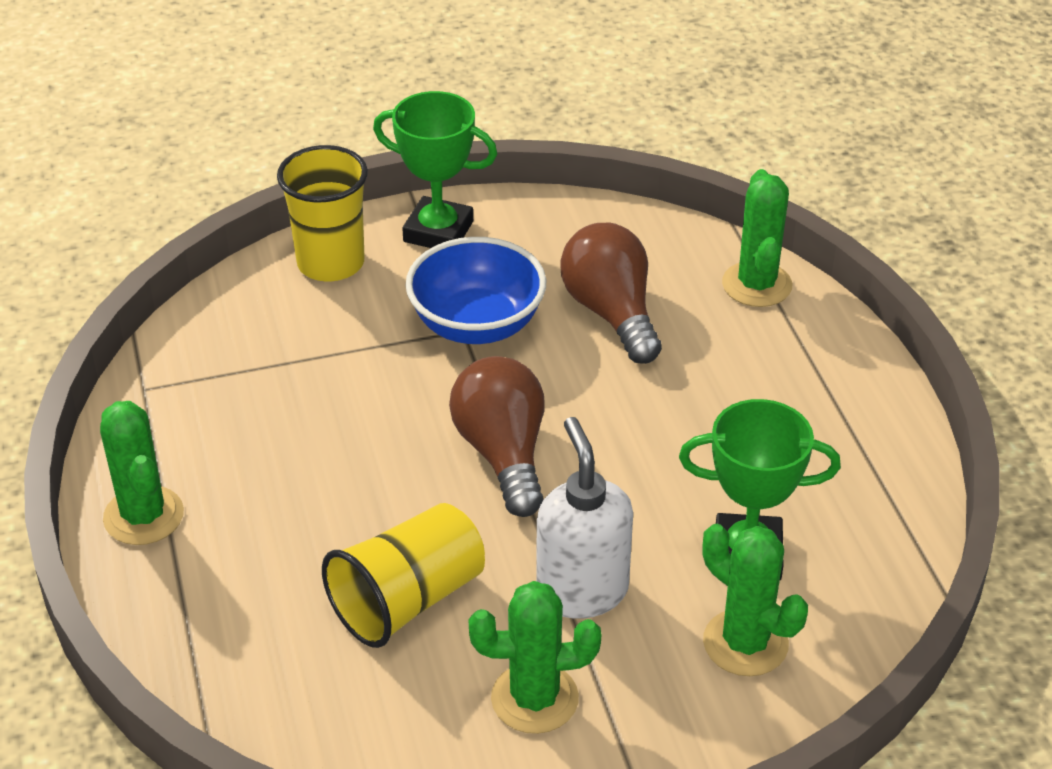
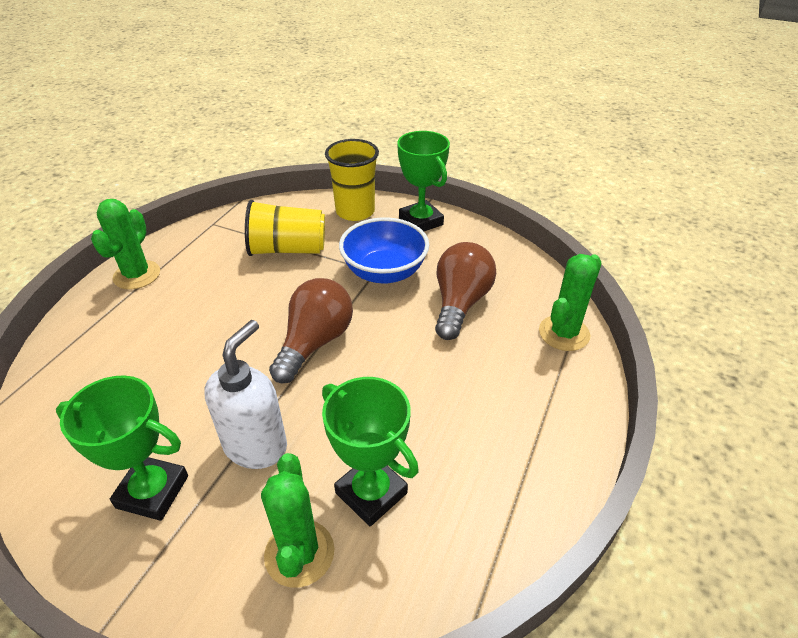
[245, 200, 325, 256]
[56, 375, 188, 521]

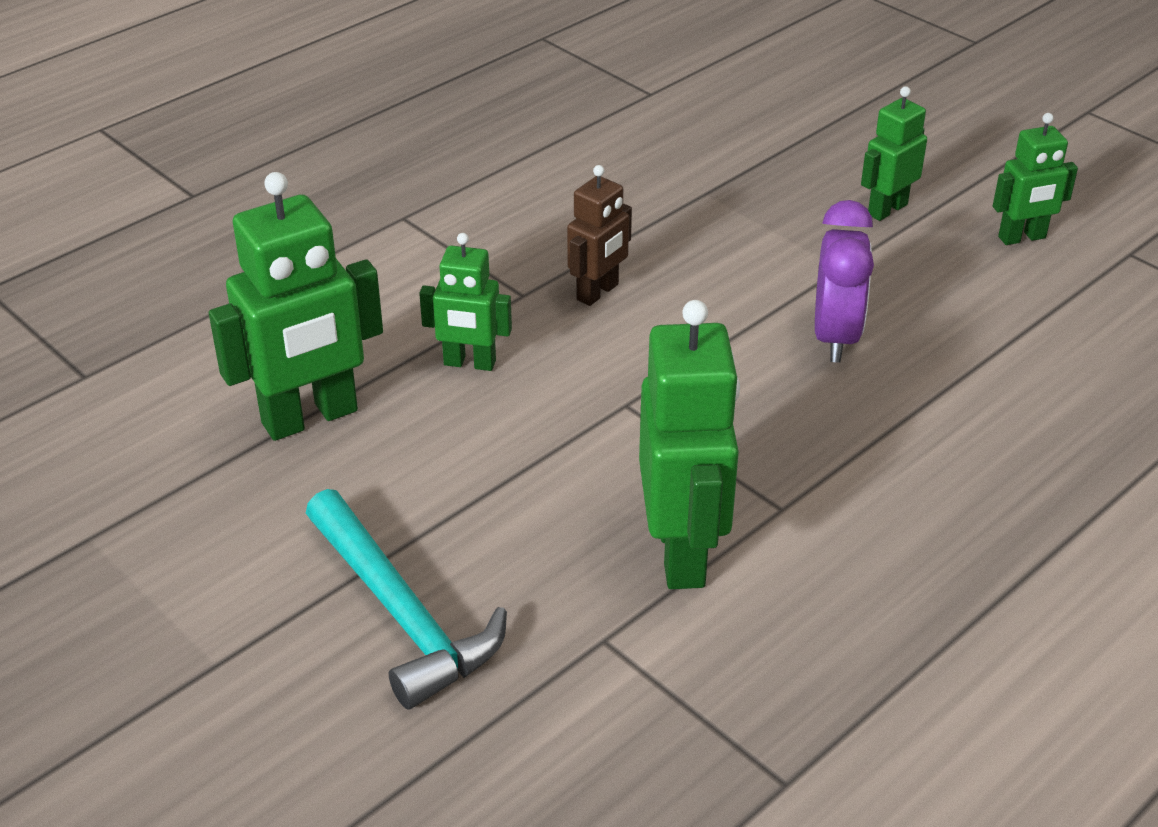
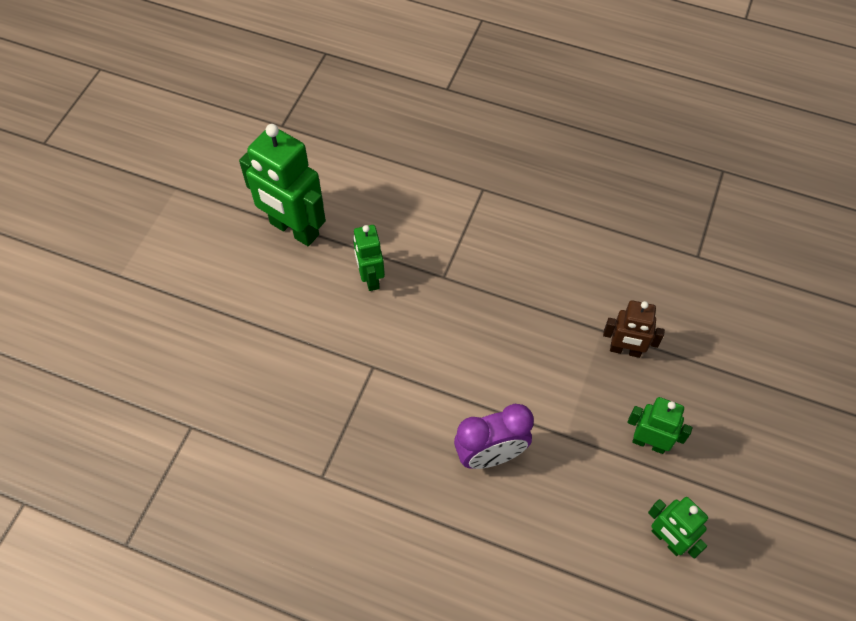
[306, 489, 507, 710] (first image)
[603, 300, 665, 358]
[639, 300, 740, 589] (first image)

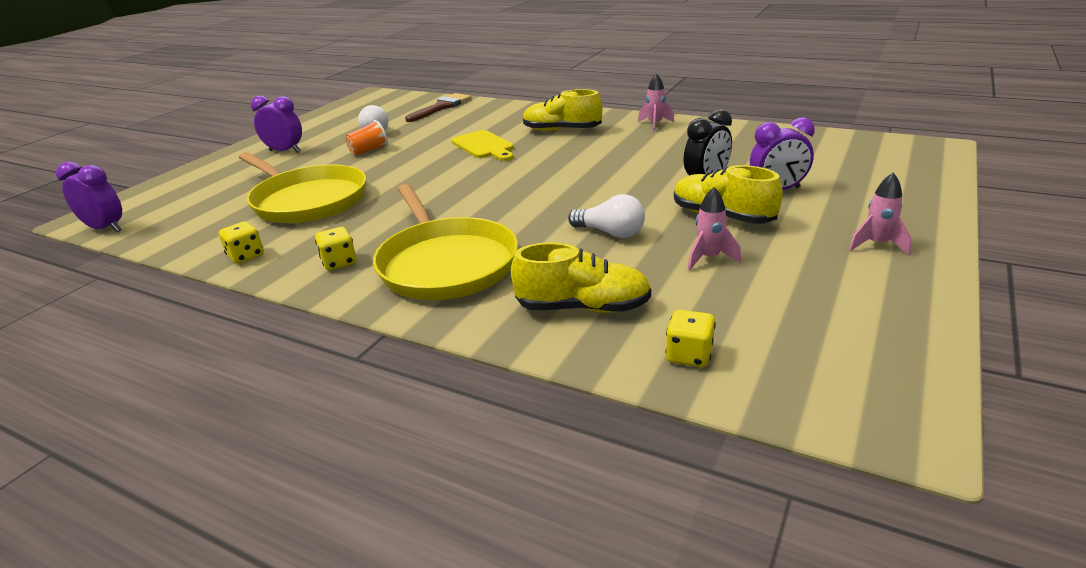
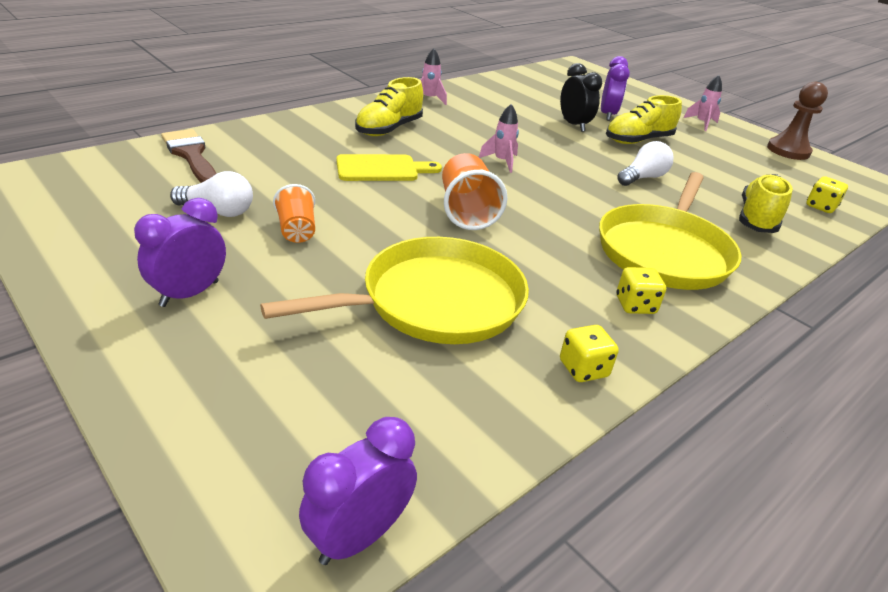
[599, 172, 741, 290]
[479, 104, 519, 173]
[442, 153, 507, 230]
[767, 82, 828, 160]

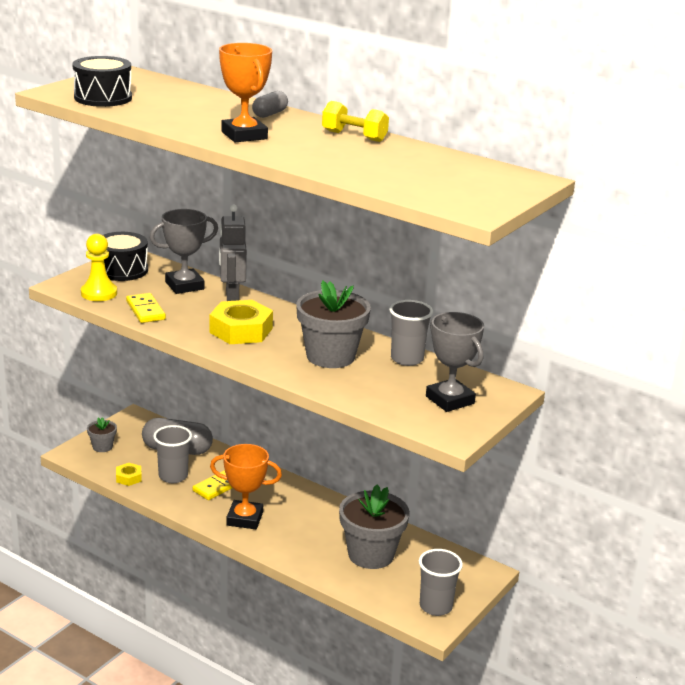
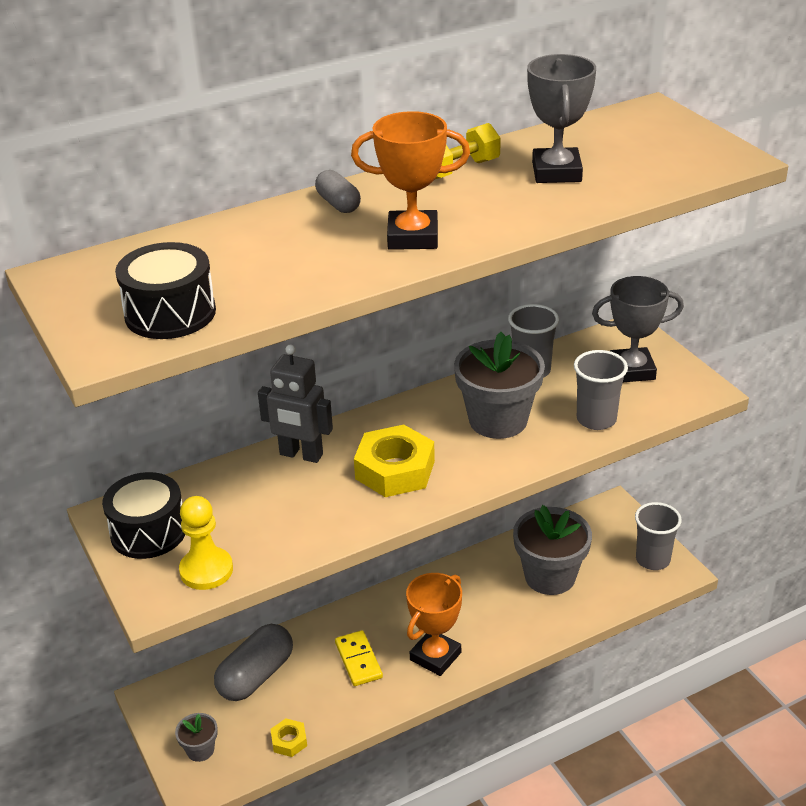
[126, 293, 166, 323] (first image)
[527, 54, 596, 183]
[574, 350, 628, 430]

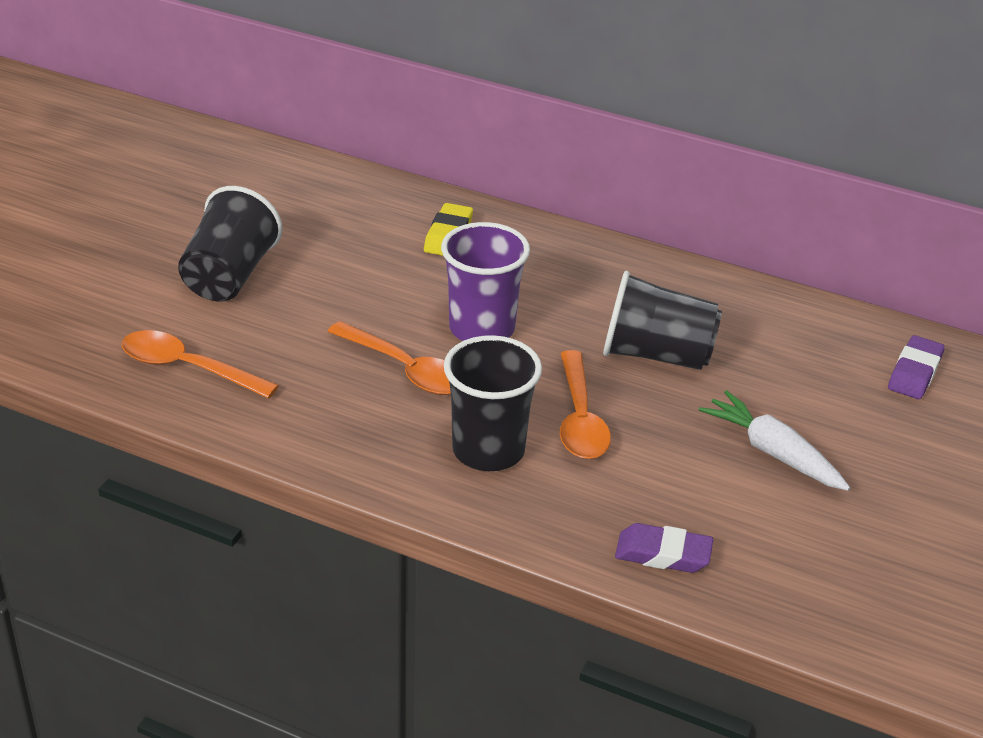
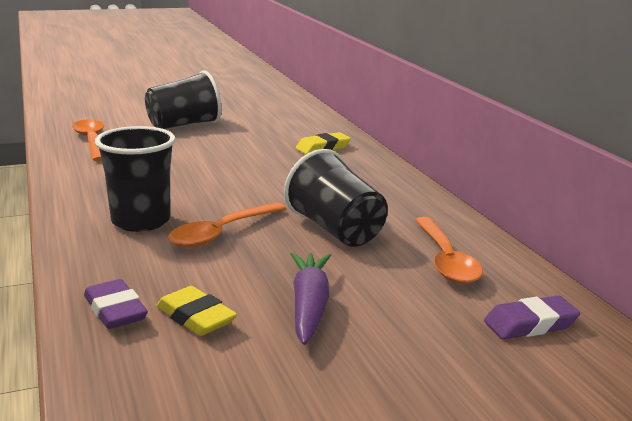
[415, 217, 483, 284]
[441, 222, 530, 341] (first image)
[290, 252, 331, 345]
[156, 286, 237, 336]

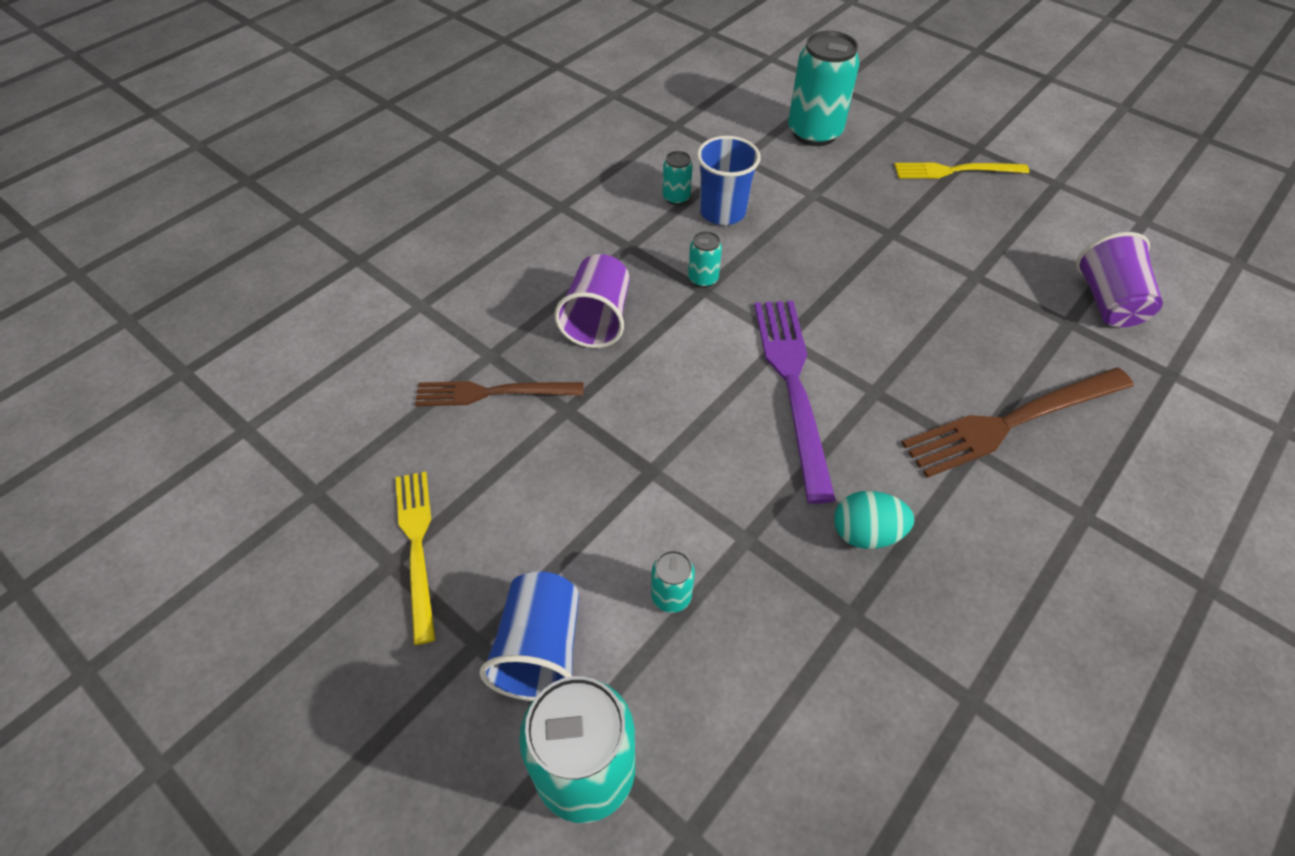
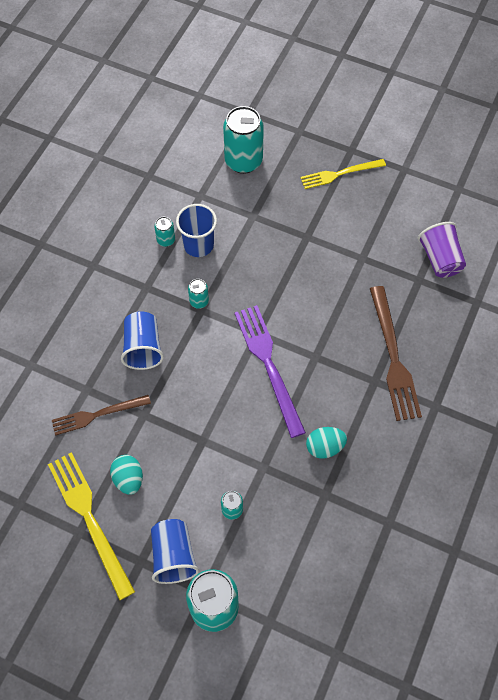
[48, 452, 135, 600]
[121, 311, 164, 370]
[370, 286, 422, 421]
[110, 455, 143, 495]

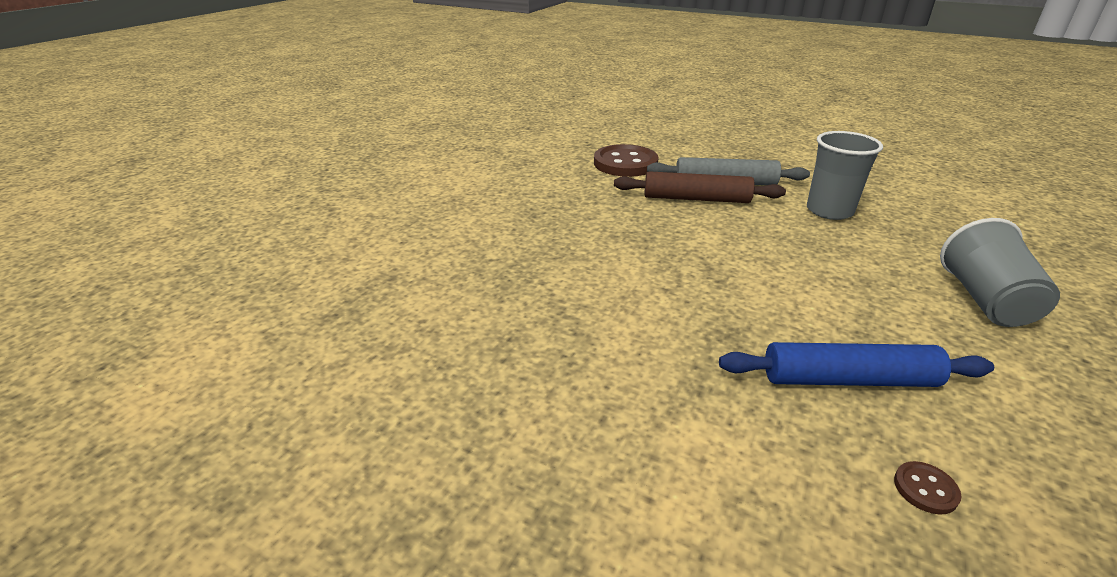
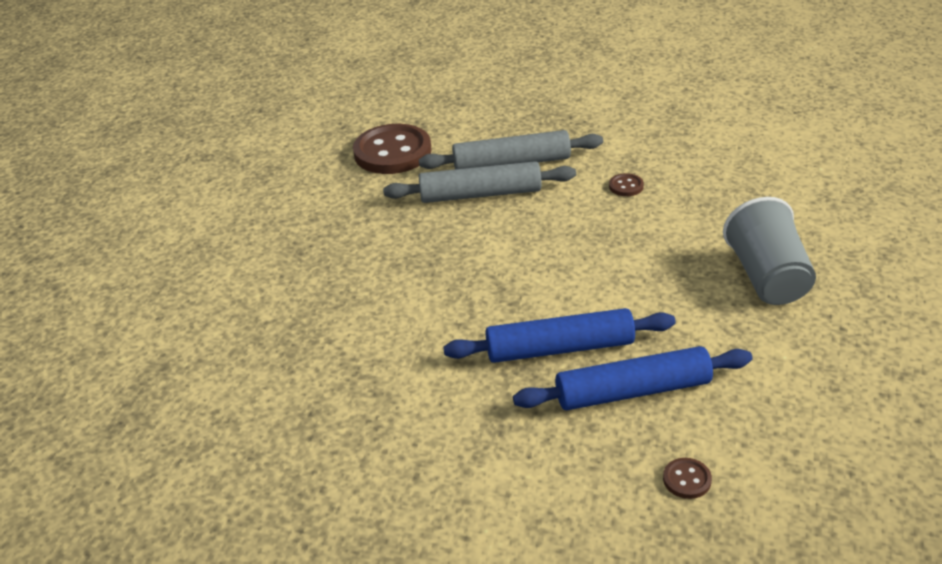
[383, 161, 576, 203]
[609, 173, 644, 196]
[443, 308, 675, 363]

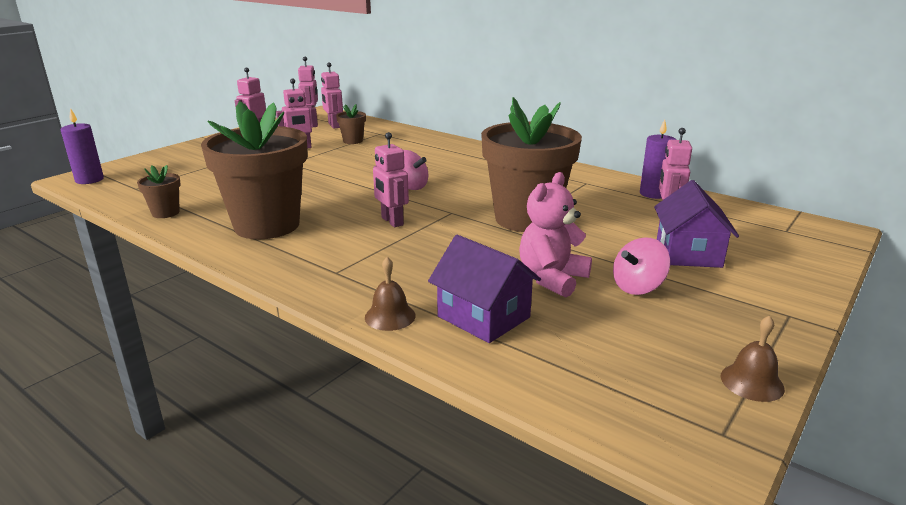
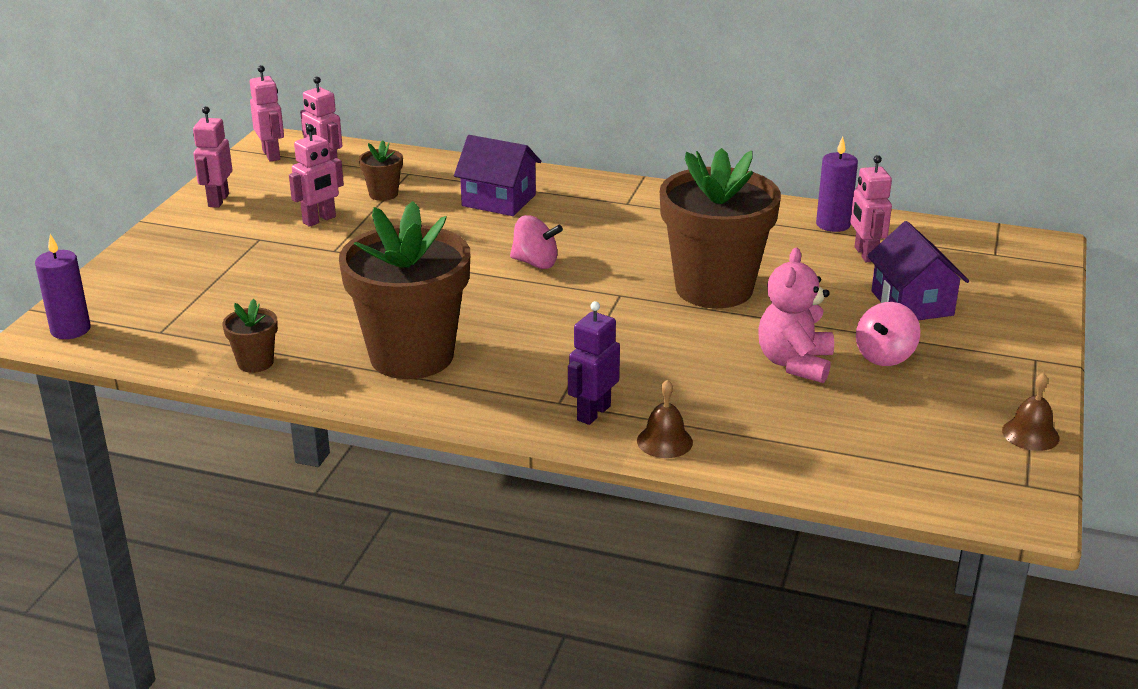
[373, 132, 409, 227] (first image)
[454, 135, 541, 216]
[568, 301, 620, 425]

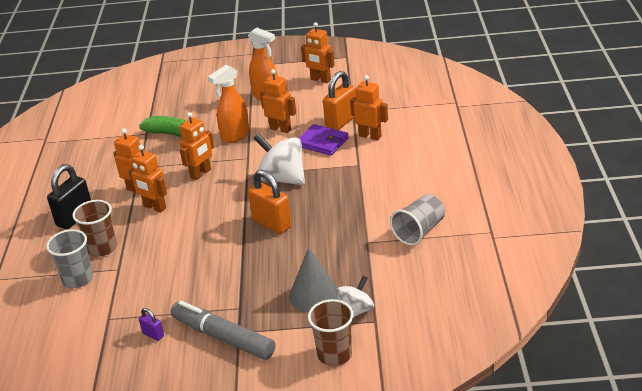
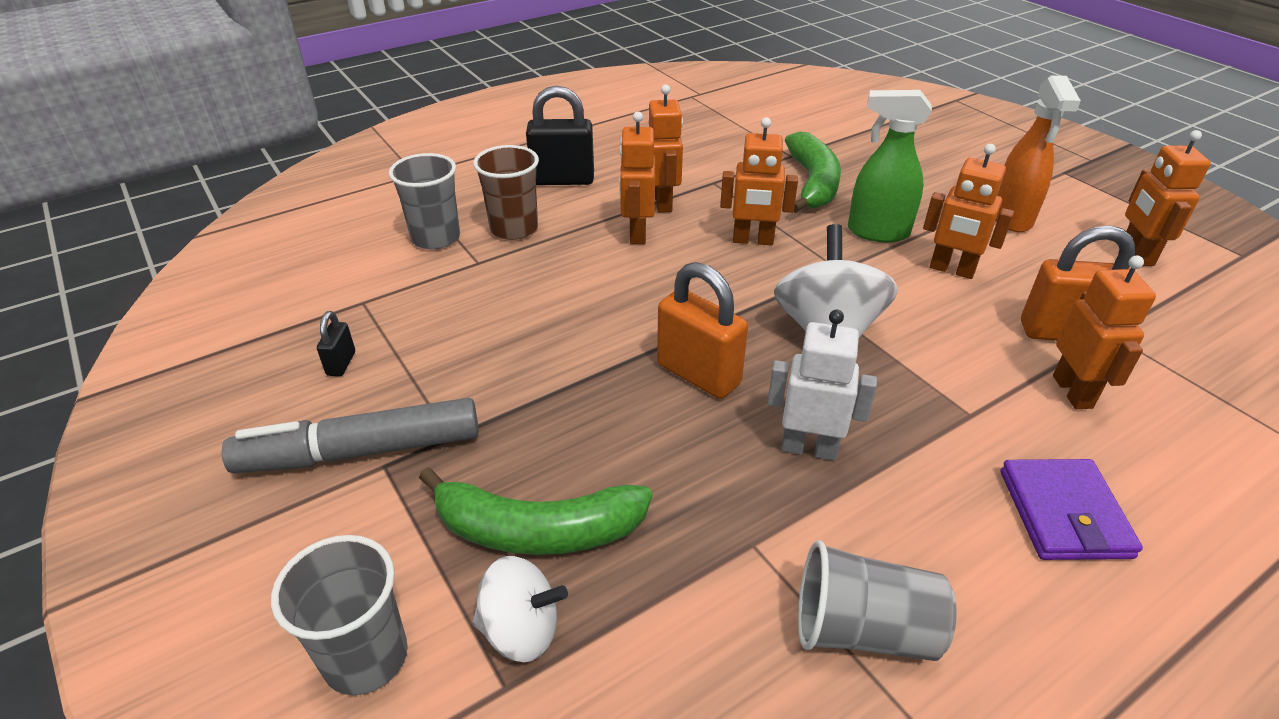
[317, 311, 355, 376]
[222, 398, 479, 474]
[848, 90, 932, 243]
[657, 262, 748, 399]
[923, 144, 1014, 279]
[419, 467, 652, 555]
[1001, 459, 1143, 560]
[271, 535, 408, 695]
[767, 310, 877, 461]

